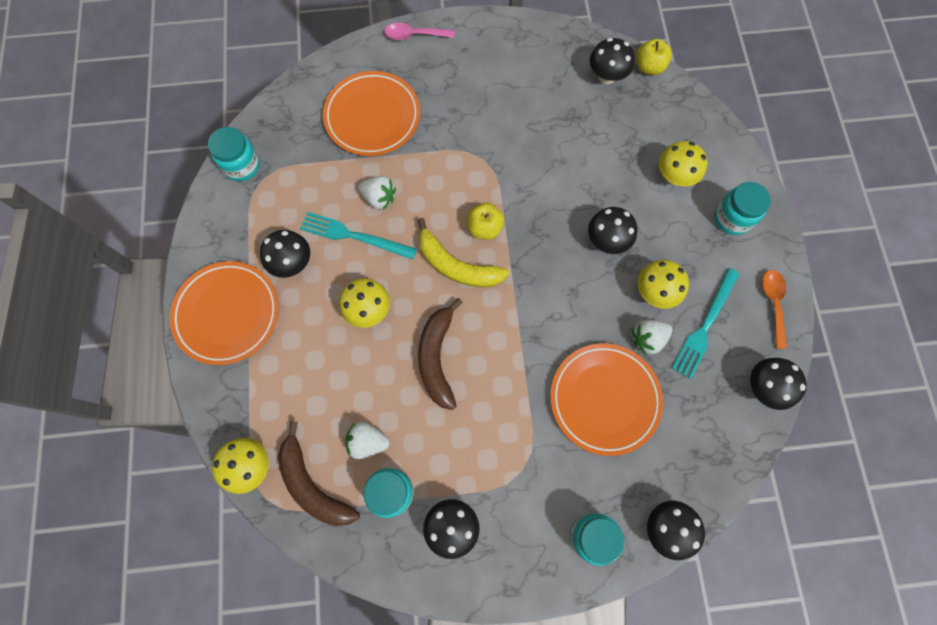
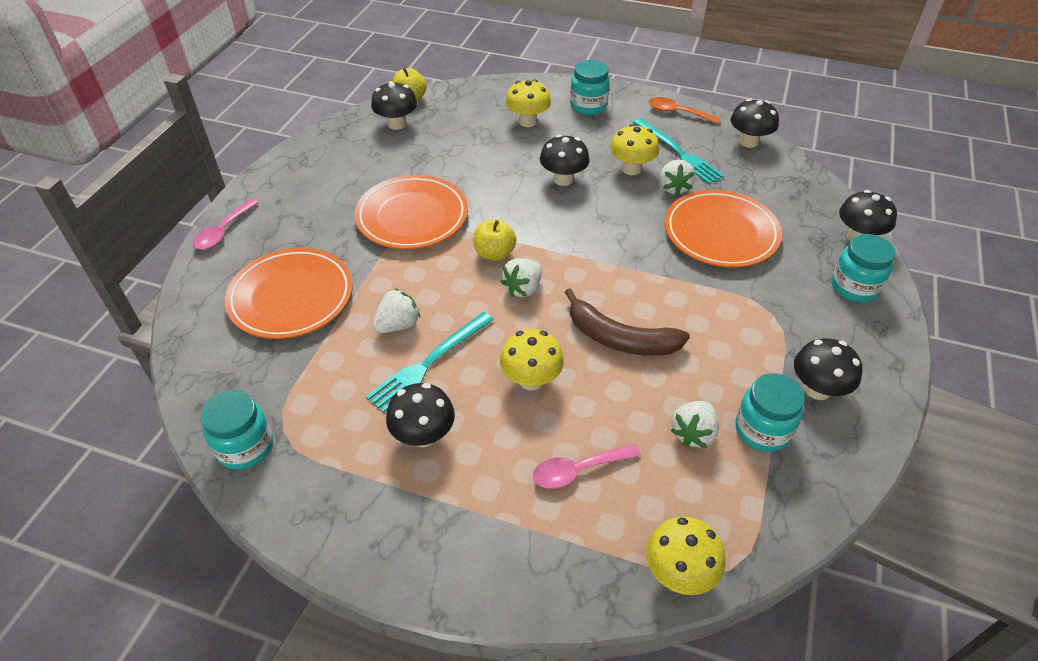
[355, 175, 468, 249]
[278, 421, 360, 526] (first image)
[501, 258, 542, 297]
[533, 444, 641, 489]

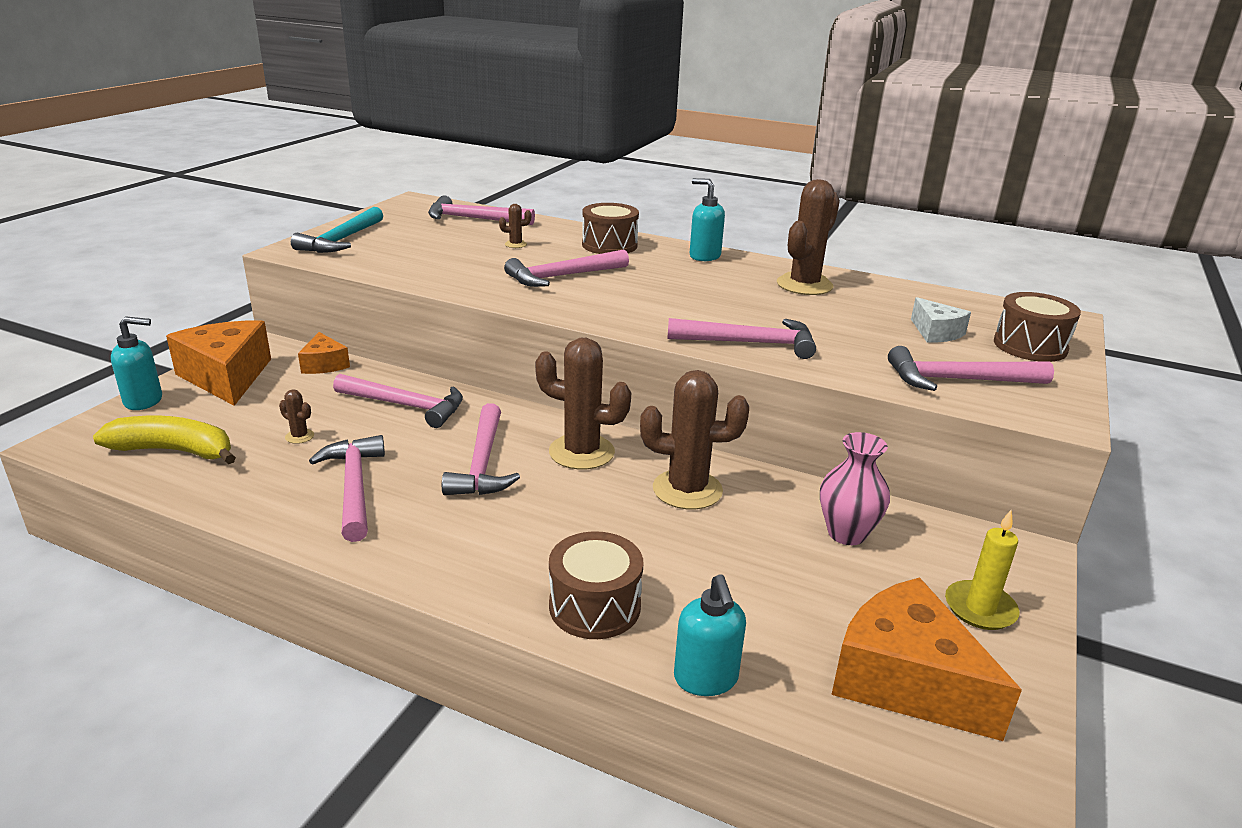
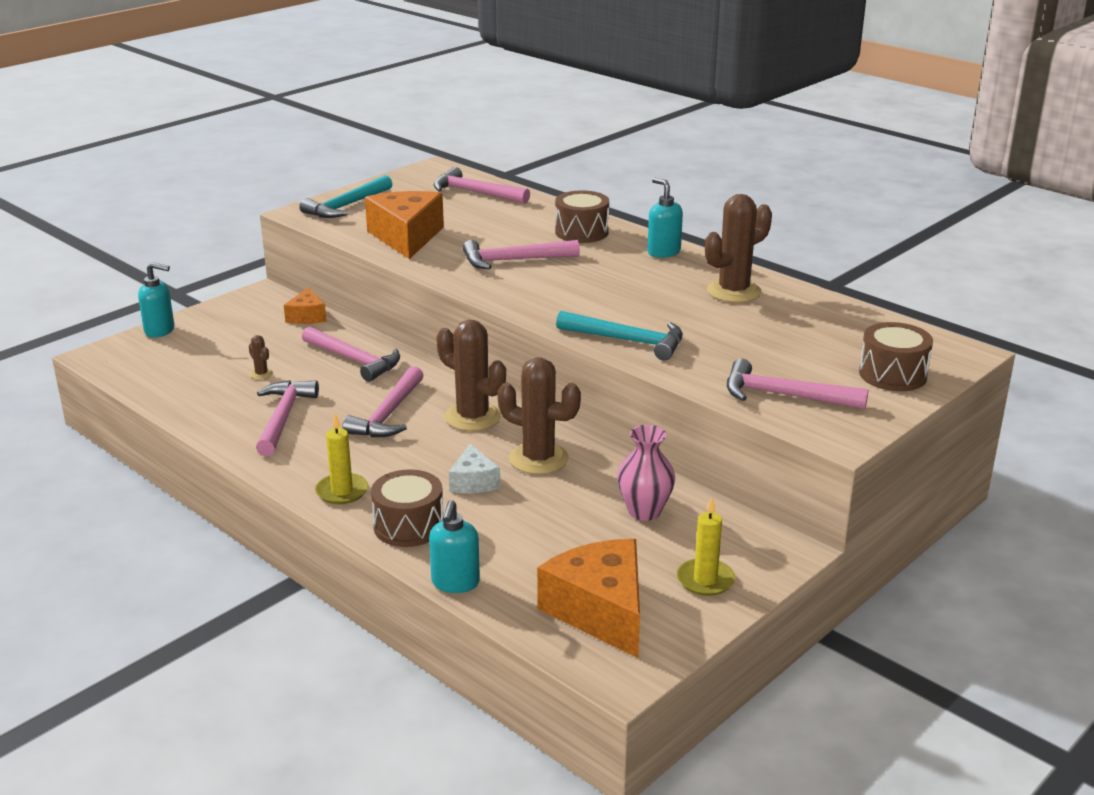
[93, 416, 236, 464] (first image)
[365, 191, 444, 259]
[499, 204, 531, 248] (first image)
[556, 311, 683, 360]
[449, 444, 500, 493]
[315, 413, 368, 504]

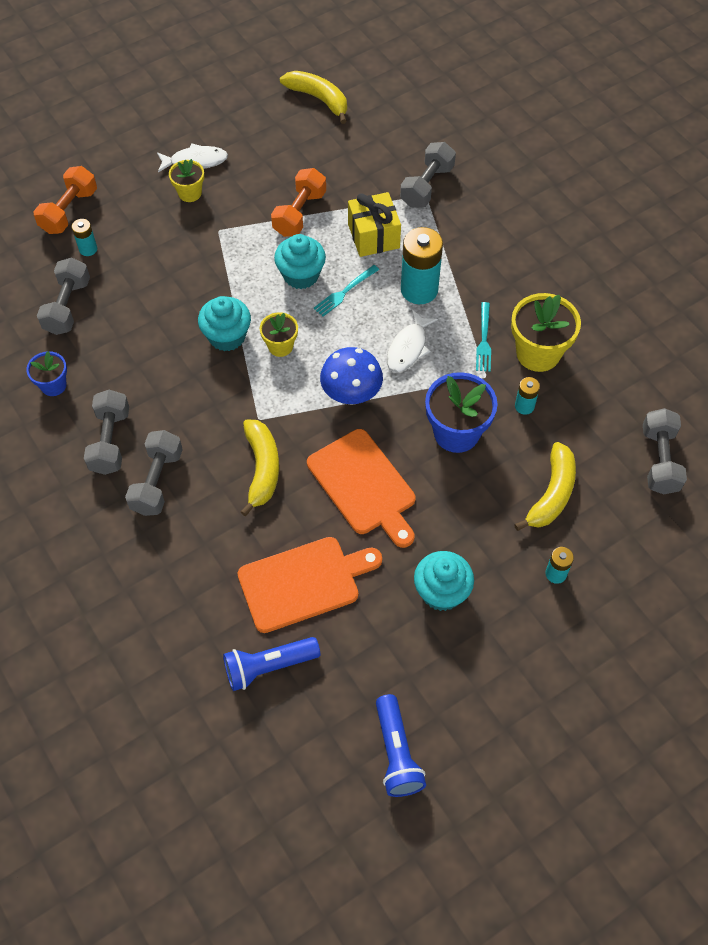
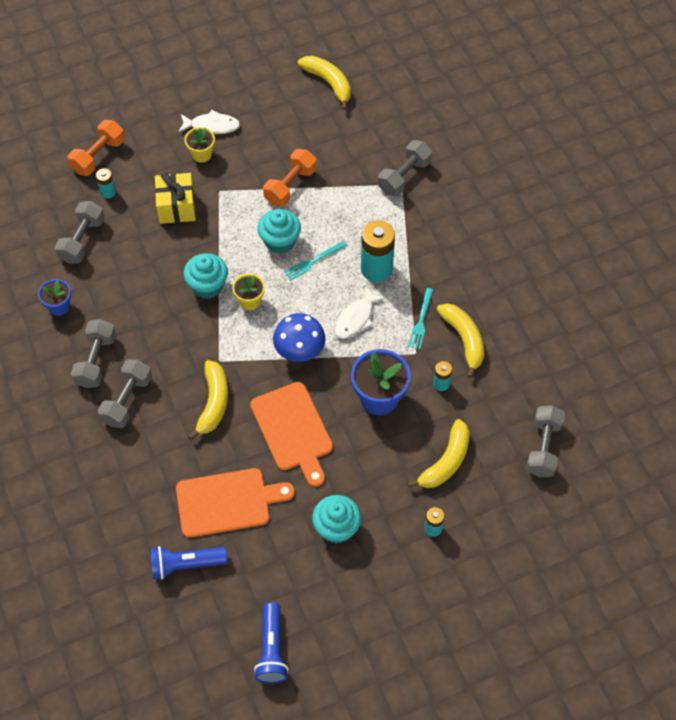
[155, 172, 196, 224]
[436, 303, 484, 378]

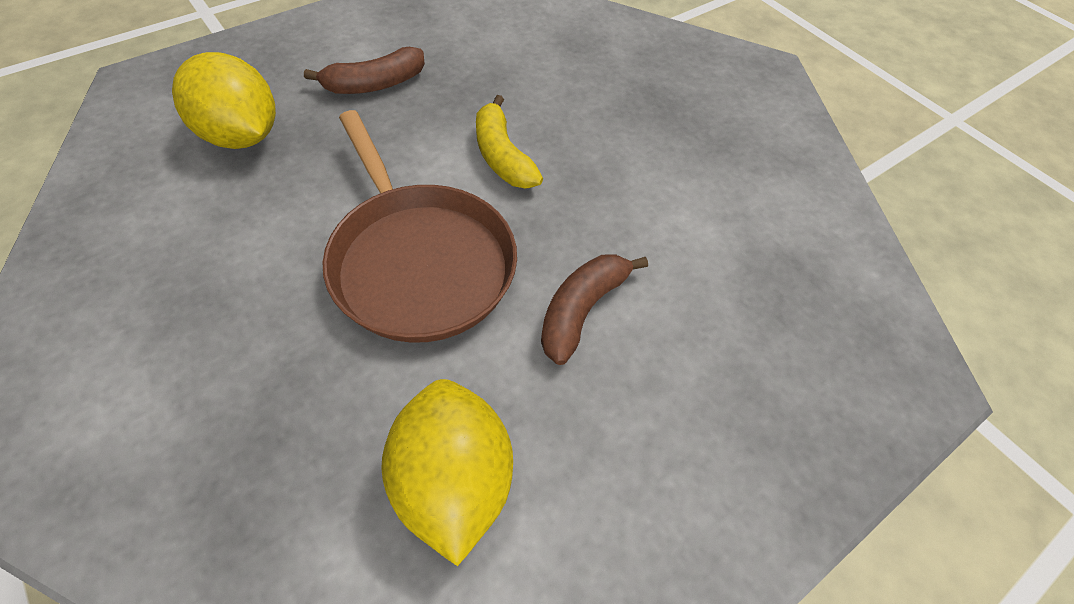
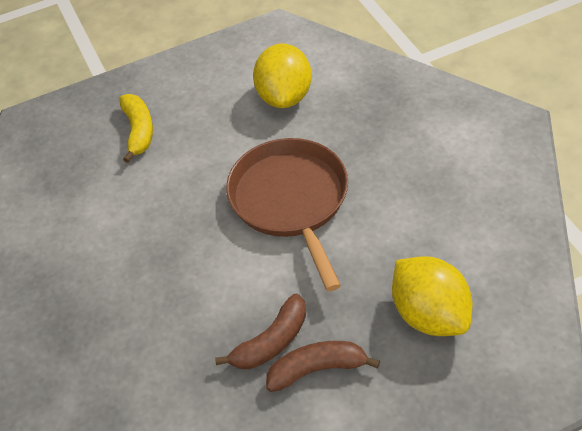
[119, 94, 153, 163]
[215, 294, 306, 369]

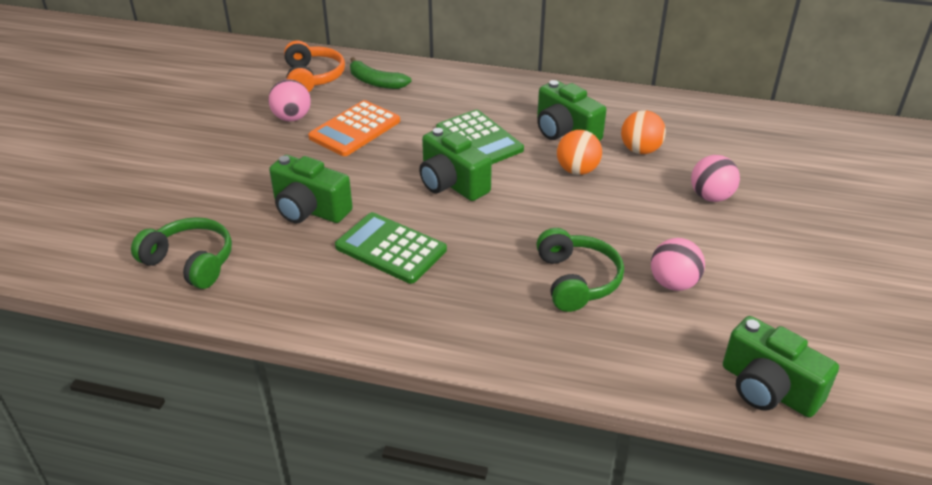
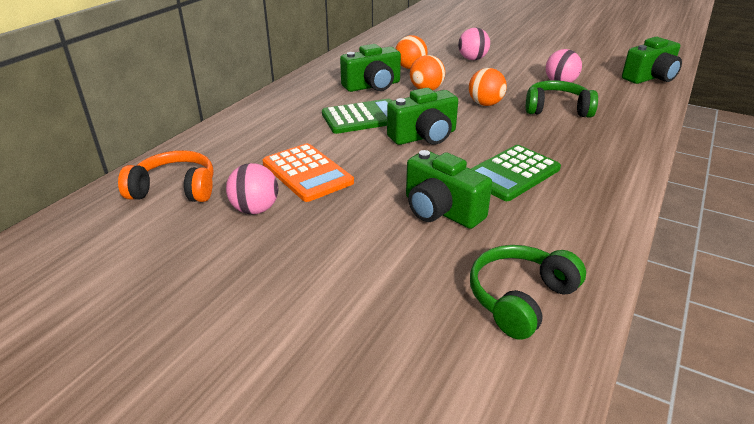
[406, 150, 492, 229]
[350, 57, 411, 89] (first image)
[469, 68, 507, 106]

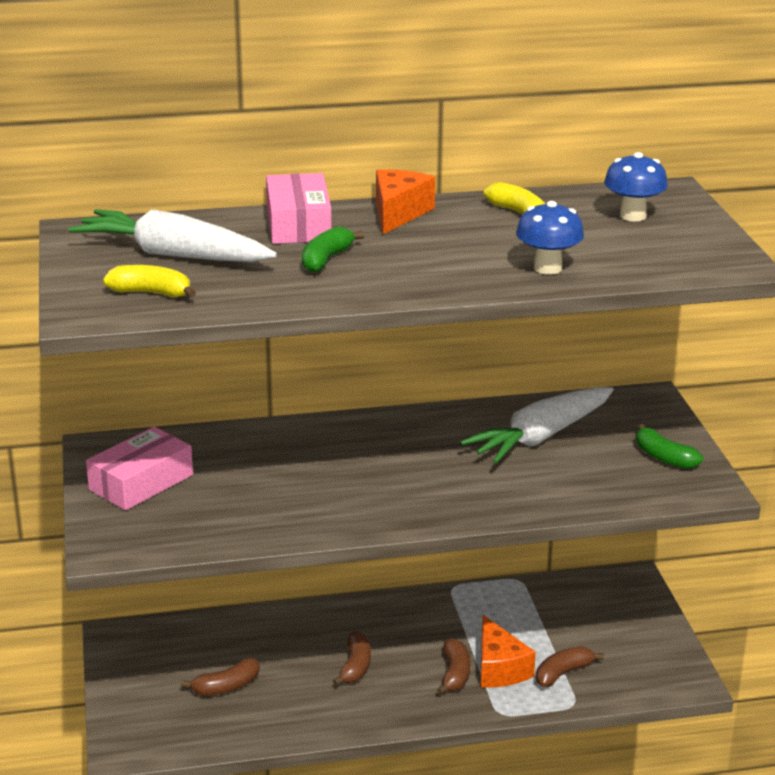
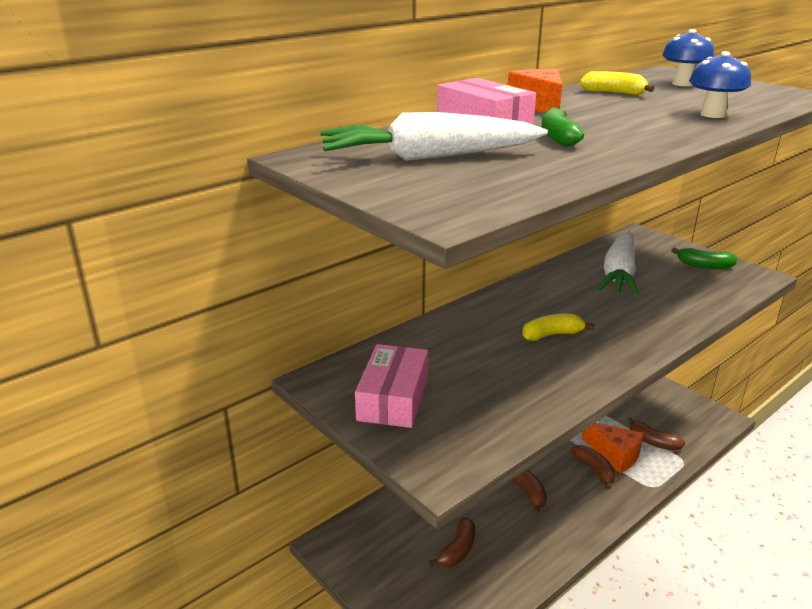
[522, 314, 594, 341]
[627, 418, 685, 451]

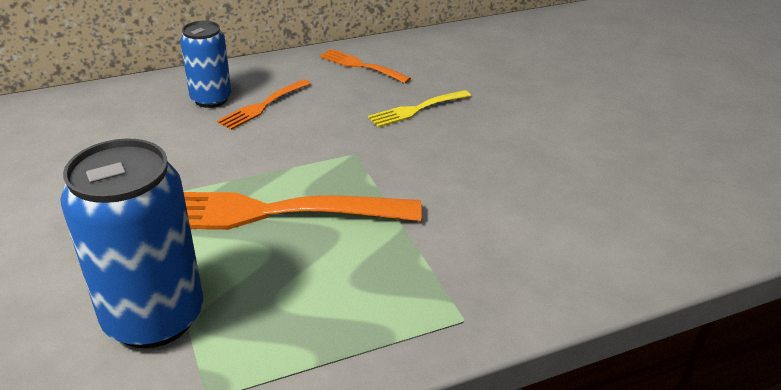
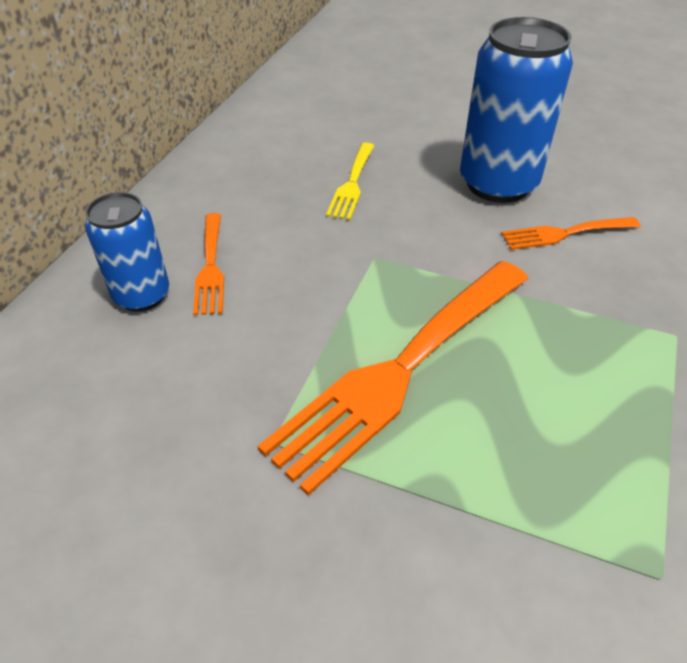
[460, 17, 573, 203]
[501, 217, 640, 250]

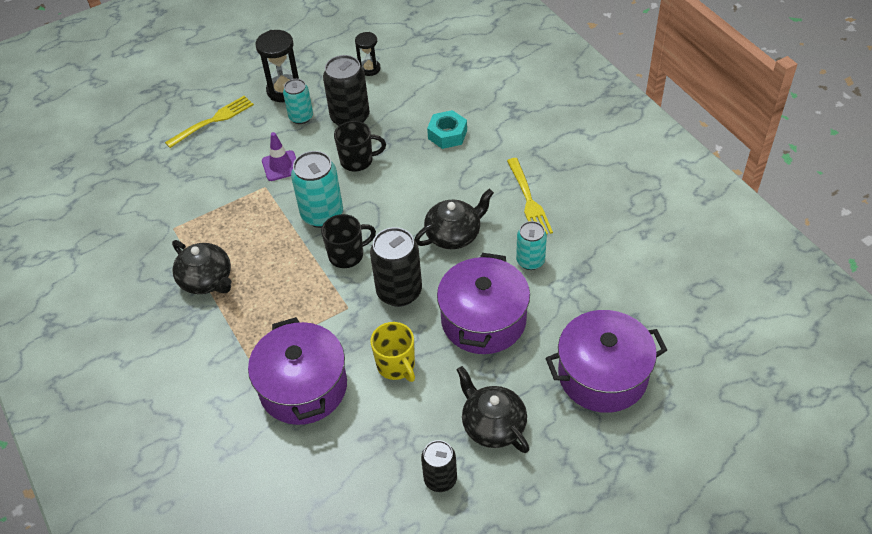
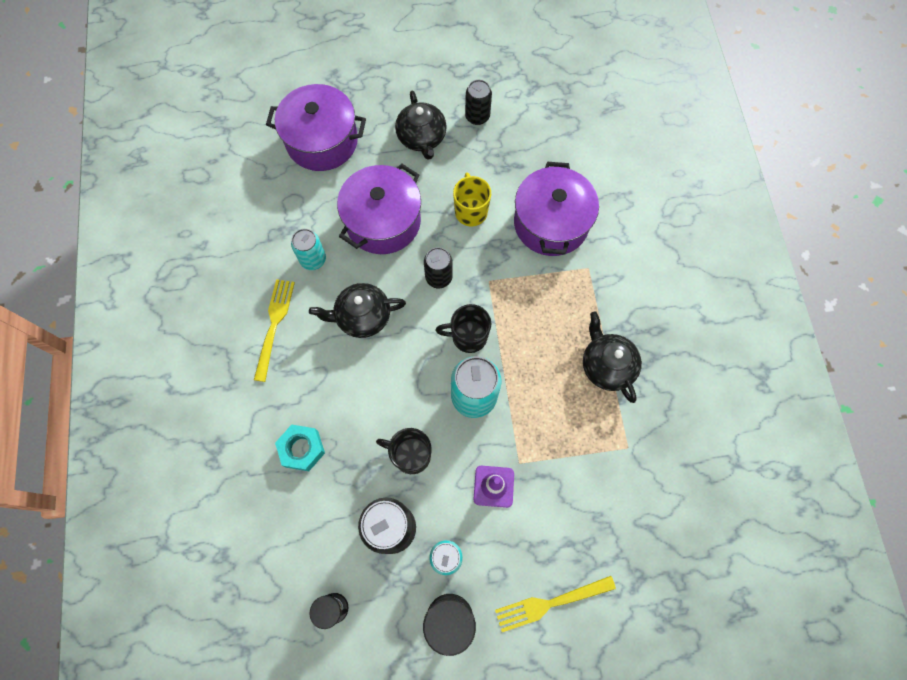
[424, 247, 453, 288]

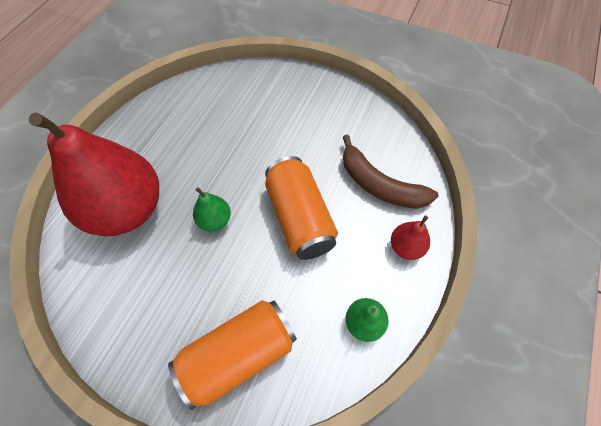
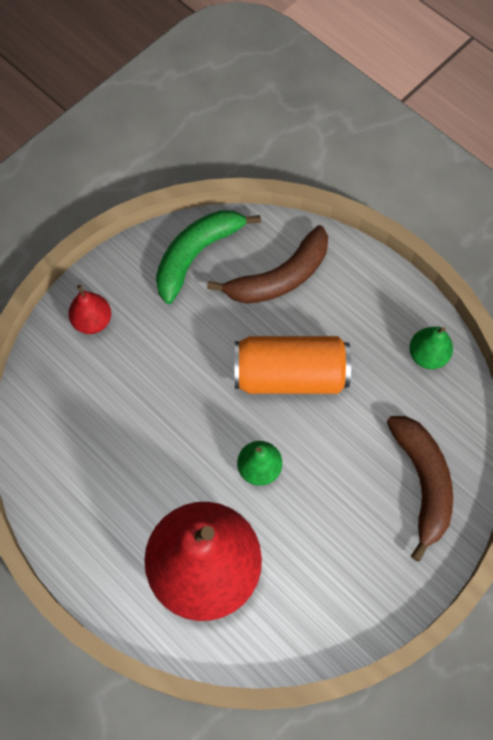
[387, 416, 453, 562]
[68, 285, 111, 334]
[156, 210, 261, 304]

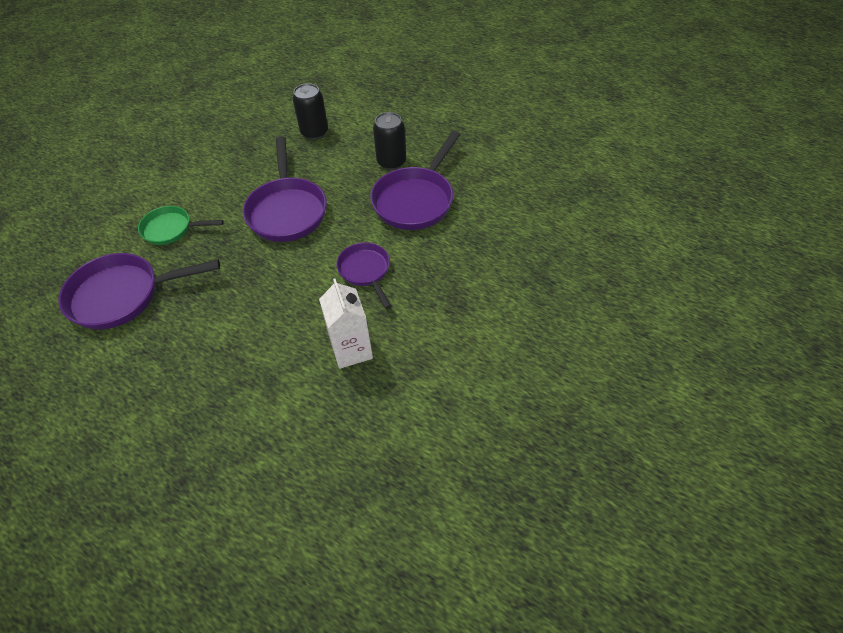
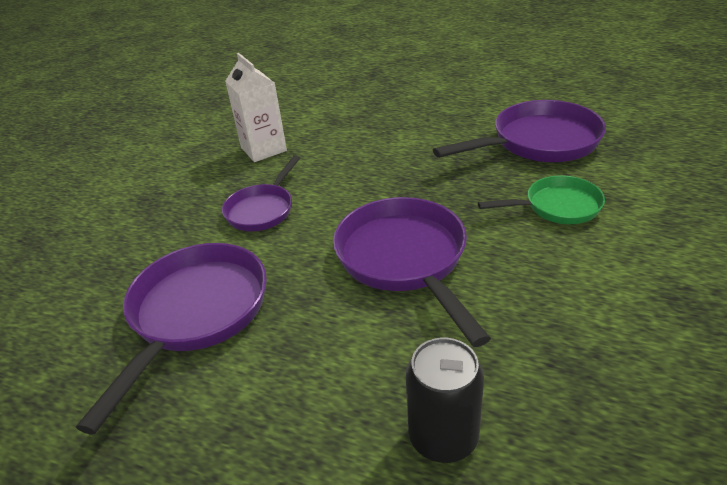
[222, 155, 300, 231]
[373, 112, 406, 170] (first image)

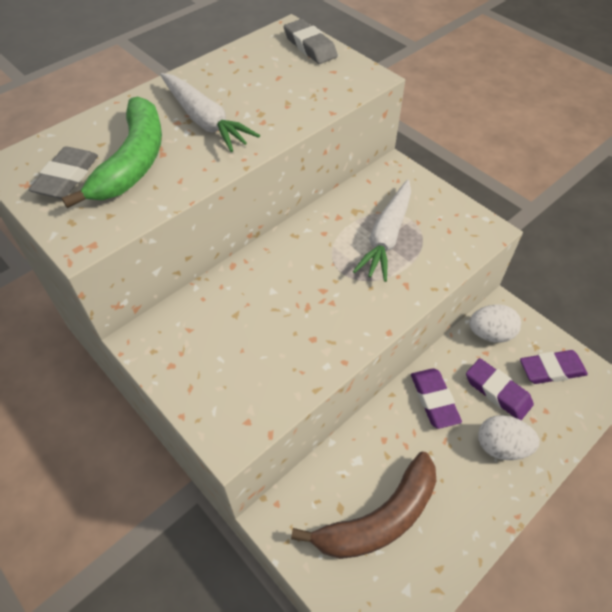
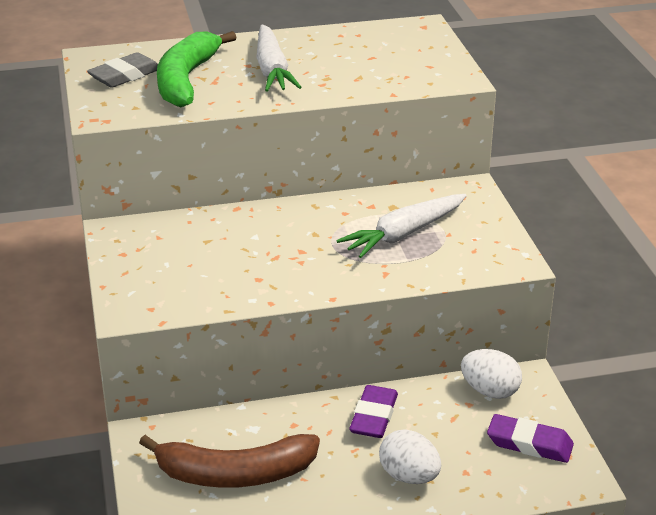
[157, 31, 237, 107]
[284, 19, 338, 64] (first image)
[466, 358, 534, 420] (first image)

